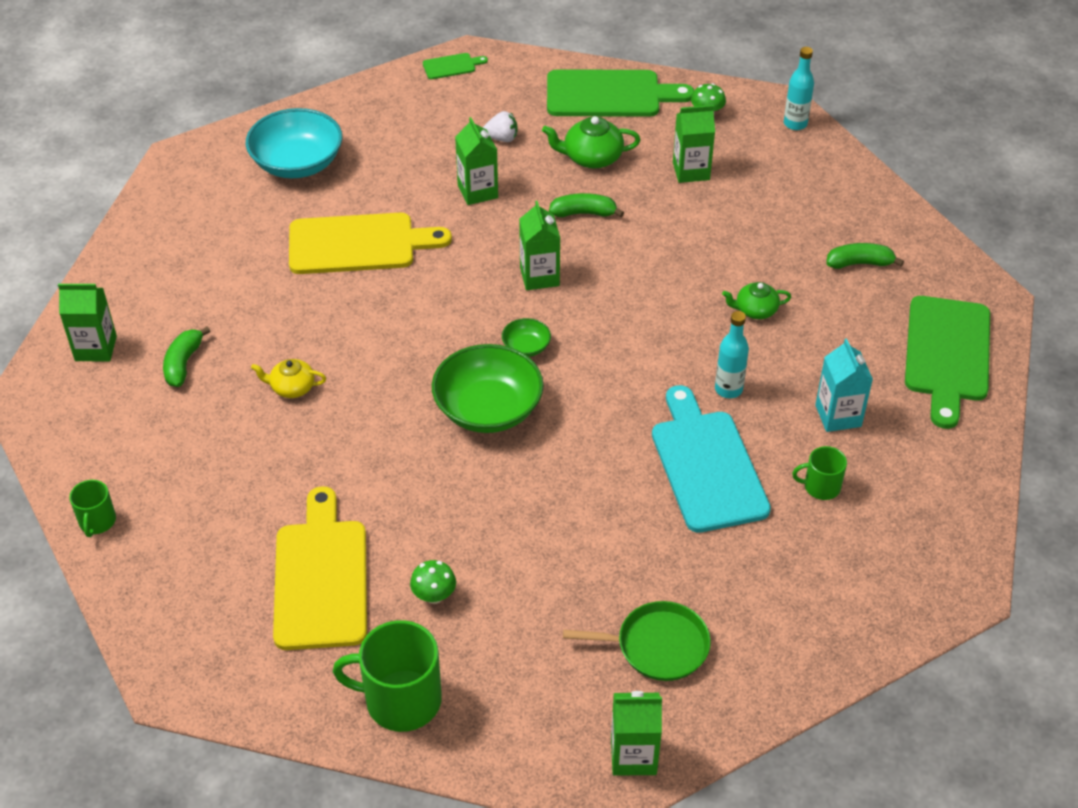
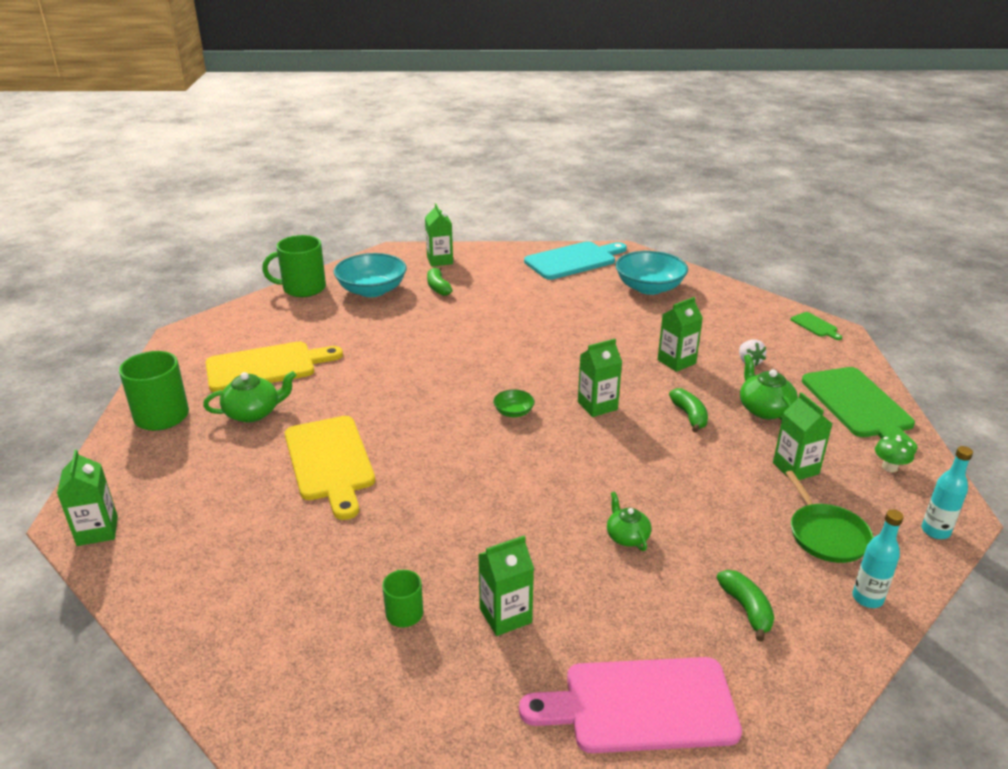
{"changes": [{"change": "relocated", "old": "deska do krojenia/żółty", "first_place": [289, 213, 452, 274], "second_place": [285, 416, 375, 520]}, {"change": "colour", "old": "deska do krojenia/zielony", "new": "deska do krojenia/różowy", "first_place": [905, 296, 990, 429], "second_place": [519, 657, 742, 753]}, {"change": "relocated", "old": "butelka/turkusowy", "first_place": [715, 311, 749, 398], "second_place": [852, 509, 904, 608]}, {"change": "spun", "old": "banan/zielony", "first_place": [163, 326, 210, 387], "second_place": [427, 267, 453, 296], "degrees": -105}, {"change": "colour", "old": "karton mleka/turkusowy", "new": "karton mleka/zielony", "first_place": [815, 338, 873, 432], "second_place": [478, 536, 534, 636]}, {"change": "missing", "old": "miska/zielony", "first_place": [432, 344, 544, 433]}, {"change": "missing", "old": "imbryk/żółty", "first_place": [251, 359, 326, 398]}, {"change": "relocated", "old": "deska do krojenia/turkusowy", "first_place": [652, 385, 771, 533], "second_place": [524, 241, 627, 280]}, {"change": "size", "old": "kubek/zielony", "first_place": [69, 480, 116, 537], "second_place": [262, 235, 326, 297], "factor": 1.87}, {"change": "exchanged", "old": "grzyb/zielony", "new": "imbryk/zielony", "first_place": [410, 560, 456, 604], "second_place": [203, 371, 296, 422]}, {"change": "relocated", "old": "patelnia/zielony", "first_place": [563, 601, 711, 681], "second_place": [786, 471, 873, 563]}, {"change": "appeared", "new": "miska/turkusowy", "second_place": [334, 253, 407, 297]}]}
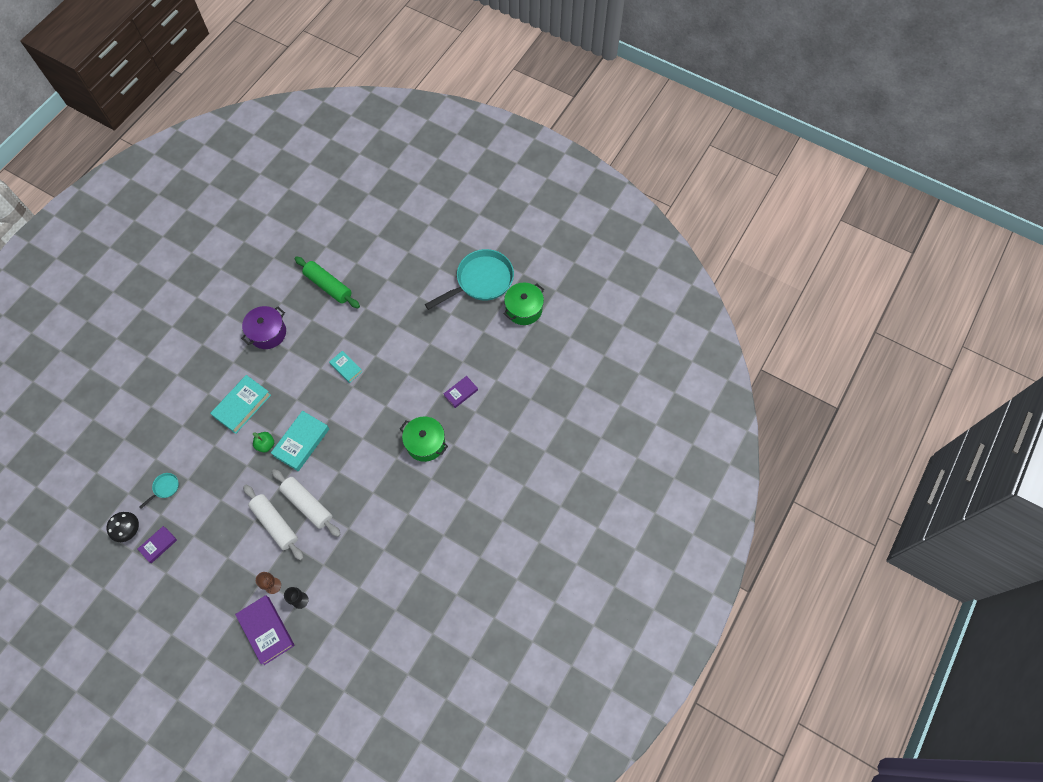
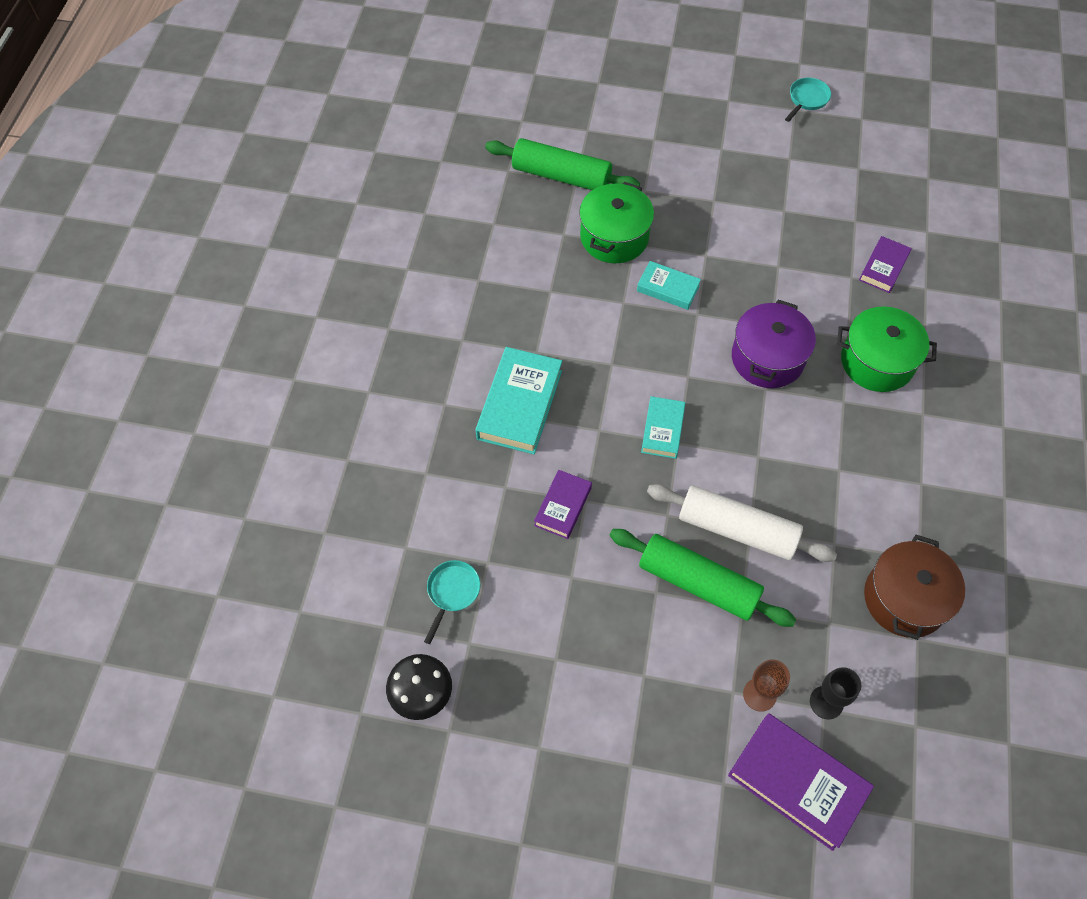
{"changes": [{"change": "size", "old": "patelnia/turkusowy", "first_place": [425, 249, 514, 310], "second_place": [785, 78, 831, 122], "factor": 0.41}, {"change": "relocated", "old": "garnek/zielony", "first_place": [504, 283, 544, 325], "second_place": [579, 182, 654, 263]}, {"change": "relocated", "old": "garnek/fioletowy", "first_place": [241, 306, 286, 349], "second_place": [732, 300, 816, 388]}, {"change": "size", "old": "książka/turkusowy", "first_place": [271, 411, 329, 471], "second_place": [641, 396, 685, 459], "factor": 0.58}, {"change": "missing", "old": "jabłko/zielony", "first_place": [253, 432, 274, 452]}, {"change": "colour", "old": "wałek do ciasta/biały", "new": "wałek do ciasta/zielony", "first_place": [243, 485, 304, 561], "second_place": [609, 529, 796, 627]}, {"change": "relocated", "old": "książka/fioletowy", "first_place": [138, 526, 177, 563], "second_place": [534, 470, 592, 539]}, {"change": "appeared", "new": "garnek/brązowy", "second_place": [864, 535, 965, 640]}]}
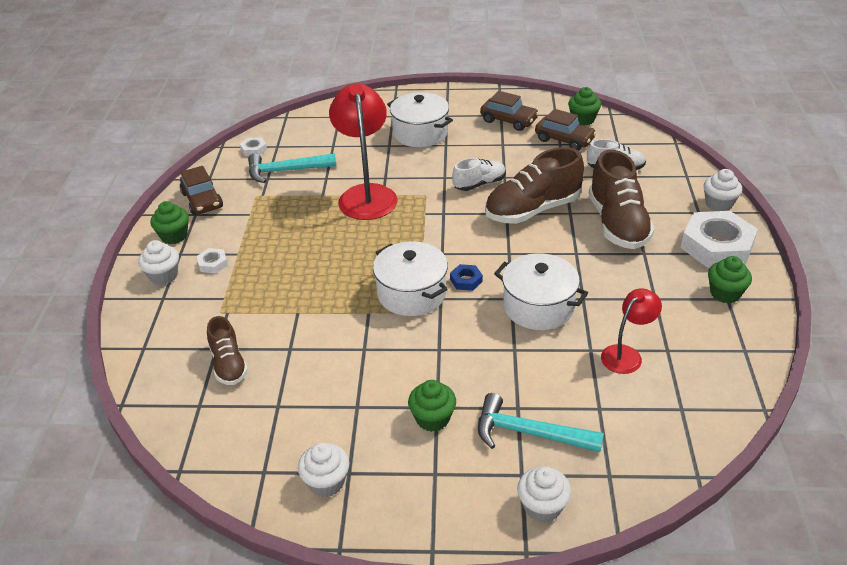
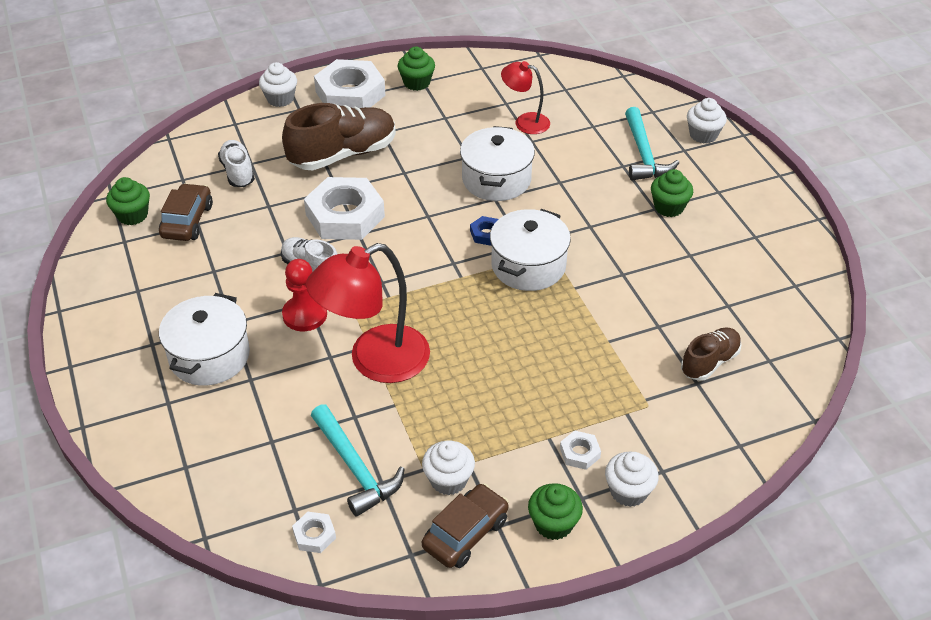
{"changes": [{"change": "missing", "old": "samochód/brązowy", "first_place": [480, 91, 539, 131]}, {"change": "exchanged", "old": "but/brązowy", "new": "nakrętka/biały", "first_place": [485, 147, 584, 224], "second_place": [304, 177, 385, 240]}, {"change": "relocated", "old": "muffinka/biały", "first_place": [298, 443, 349, 497], "second_place": [422, 440, 475, 495]}, {"change": "appeared", "new": "pionek/czerwony", "second_place": [282, 259, 327, 331]}]}
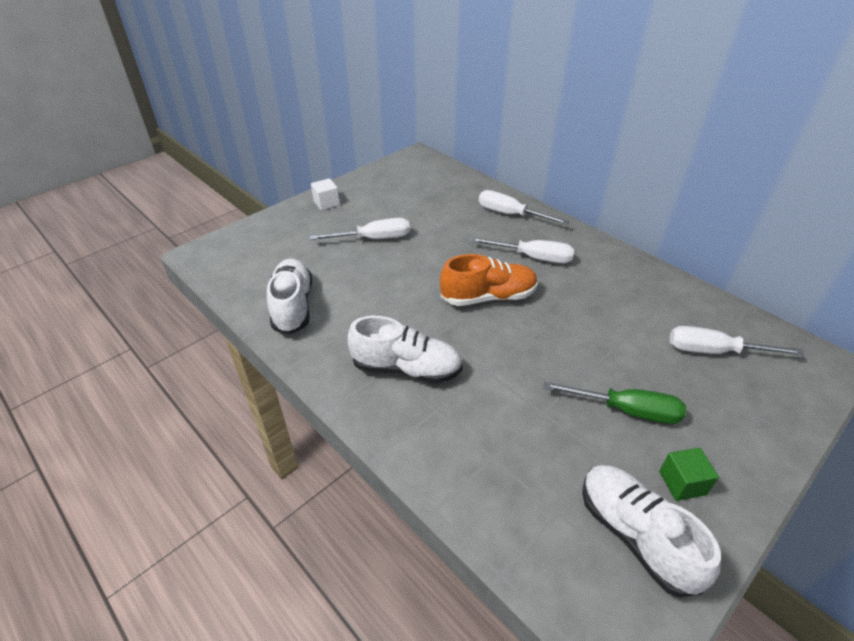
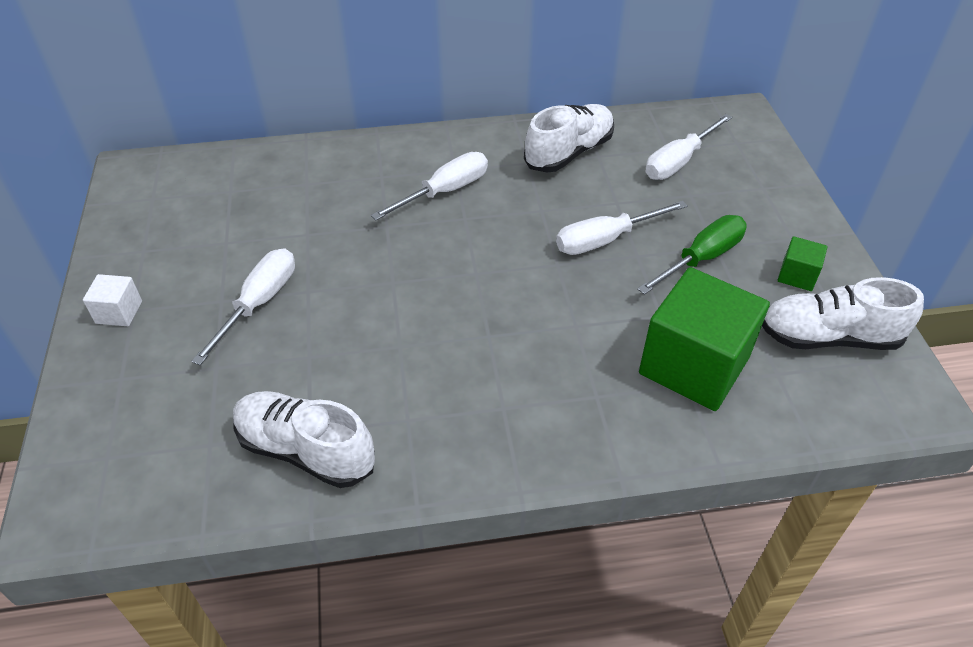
{"changes": [{"change": "relocated", "old": "śrubokręt/biały", "first_place": [479, 190, 569, 225], "second_place": [556, 201, 688, 255]}, {"change": "missing", "old": "but/pomarańczowy", "first_place": [440, 254, 538, 306]}, {"change": "relocated", "old": "but/biały", "first_place": [348, 316, 463, 384], "second_place": [524, 104, 614, 172]}, {"change": "appeared", "new": "sześcian/zielony", "second_place": [639, 267, 770, 411]}]}
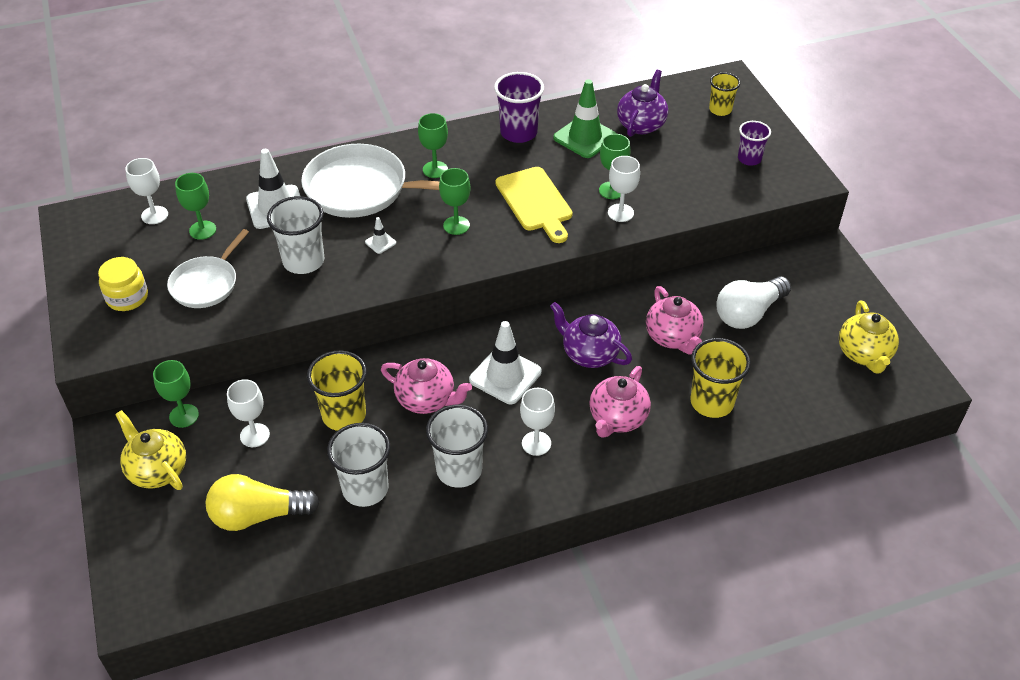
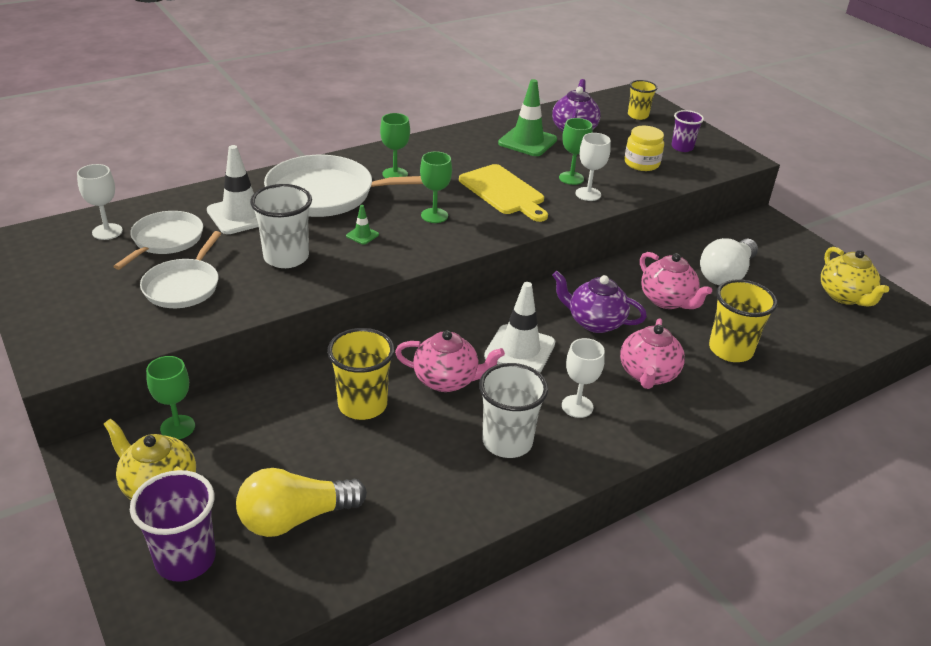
{"changes": [{"change": "relocated", "old": "szklanka/fioletowy", "first_place": [494, 72, 544, 143], "second_place": [130, 470, 216, 582]}, {"change": "exchanged", "old": "kielich/zielony", "new": "patelnia/biały", "first_place": [175, 173, 216, 240], "second_place": [113, 211, 203, 270]}, {"change": "colour", "old": "pachołek/biały", "new": "pachołek/zielony", "first_place": [365, 217, 396, 254], "second_place": [346, 205, 379, 245]}, {"change": "relocated", "old": "słoik/żółty", "first_place": [98, 257, 148, 311], "second_place": [624, 126, 664, 171]}, {"change": "missing", "old": "kielich/biały", "first_place": [227, 379, 270, 447]}, {"change": "missing", "old": "szklanka/biały", "first_place": [327, 423, 390, 507]}]}
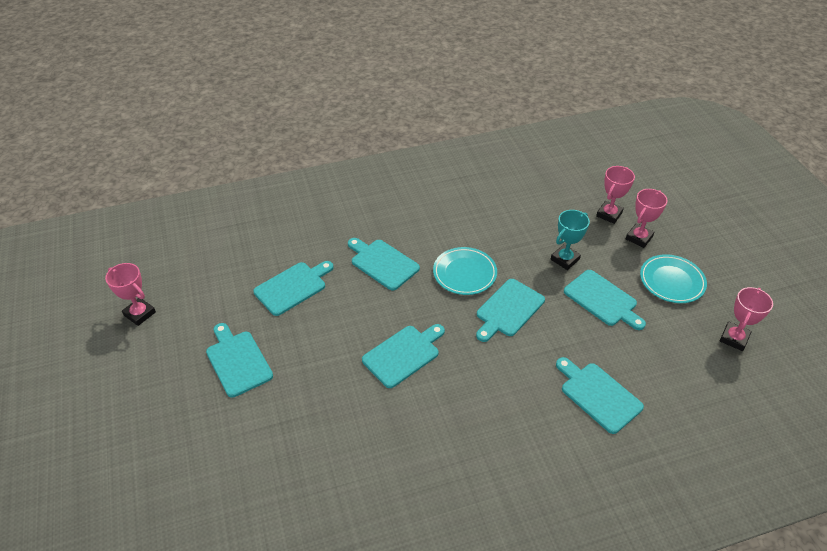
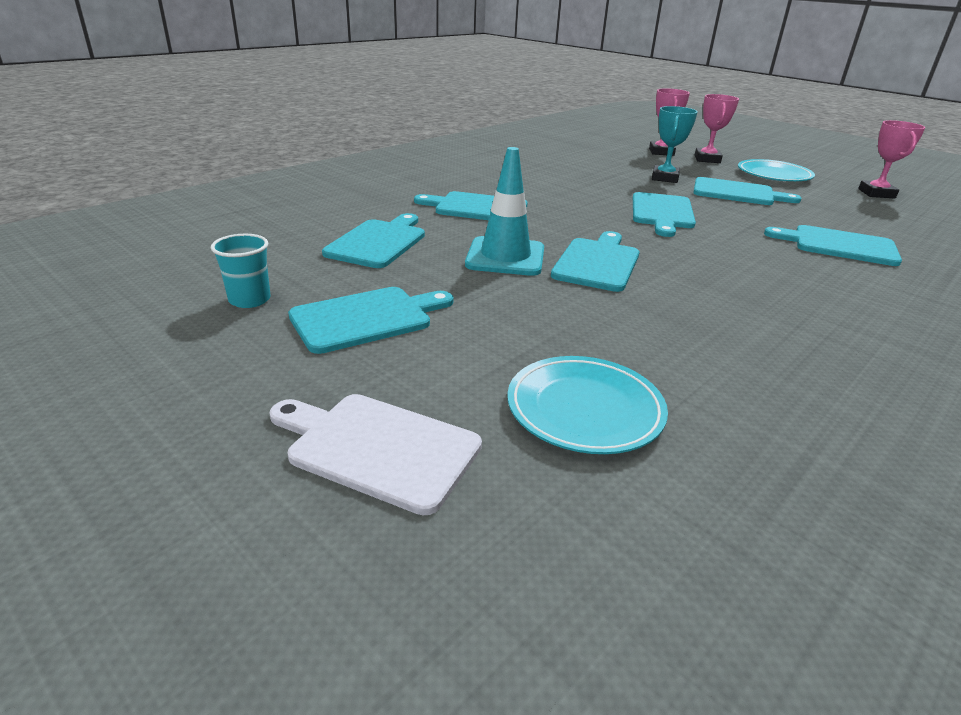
{"changes": [{"change": "relocated", "old": "talerz/turkusowy", "first_place": [433, 247, 497, 295], "second_place": [507, 356, 668, 454]}, {"change": "missing", "old": "puchar/różowy", "first_place": [105, 263, 156, 326]}, {"change": "spun", "old": "deska do krojenia/turkusowy", "first_place": [206, 323, 273, 398], "second_place": [288, 287, 454, 354], "degrees": 120}, {"change": "appeared", "new": "pachołek/turkusowy", "second_place": [465, 147, 544, 276]}, {"change": "appeared", "new": "szklanka/turkusowy", "second_place": [211, 234, 271, 308]}, {"change": "appeared", "new": "deska do krojenia/biały", "second_place": [269, 394, 482, 515]}]}
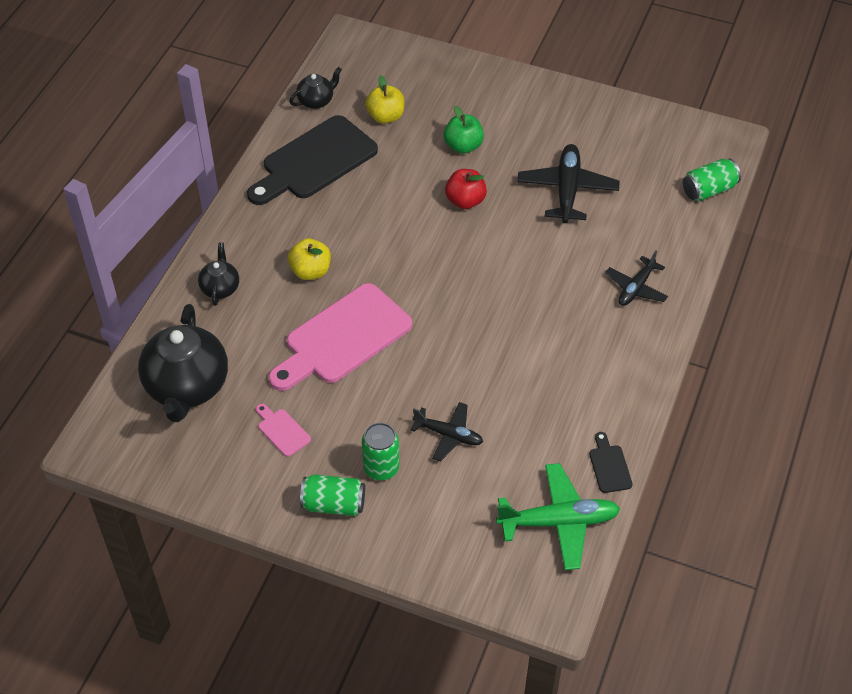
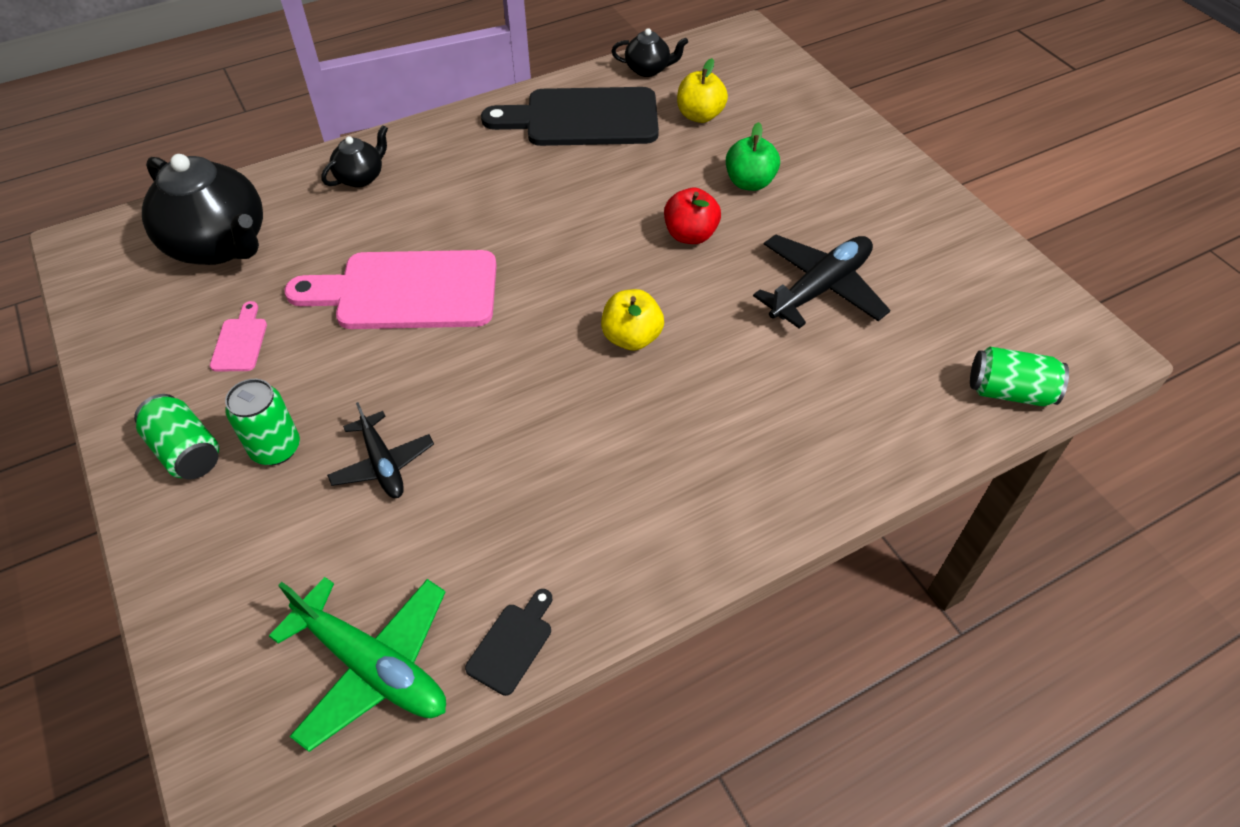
{"changes": [{"change": "relocated", "old": "jabłko/żółty", "first_place": [288, 238, 331, 280], "second_place": [601, 289, 664, 350]}, {"change": "missing", "old": "samolot/czarny", "first_place": [605, 251, 668, 306]}, {"change": "spun", "old": "imbryk/czarny", "first_place": [138, 304, 228, 422], "second_place": [142, 154, 263, 265], "degrees": -90}]}
